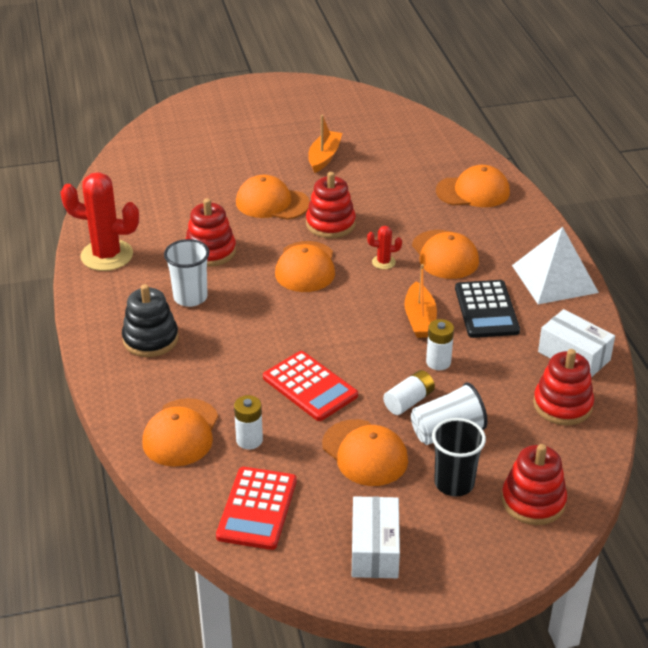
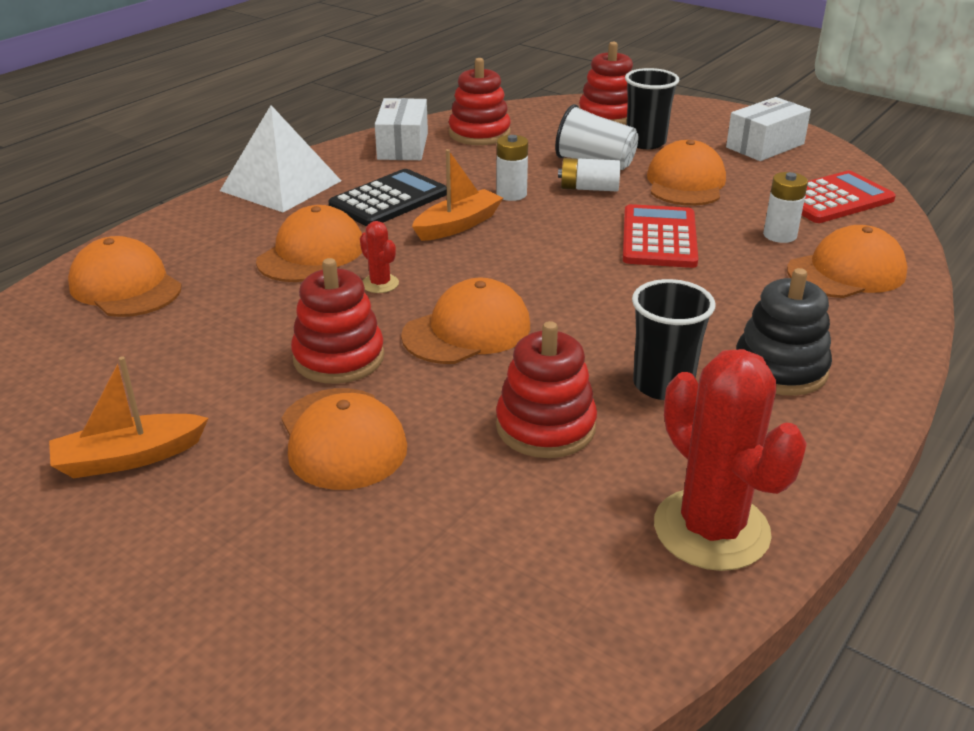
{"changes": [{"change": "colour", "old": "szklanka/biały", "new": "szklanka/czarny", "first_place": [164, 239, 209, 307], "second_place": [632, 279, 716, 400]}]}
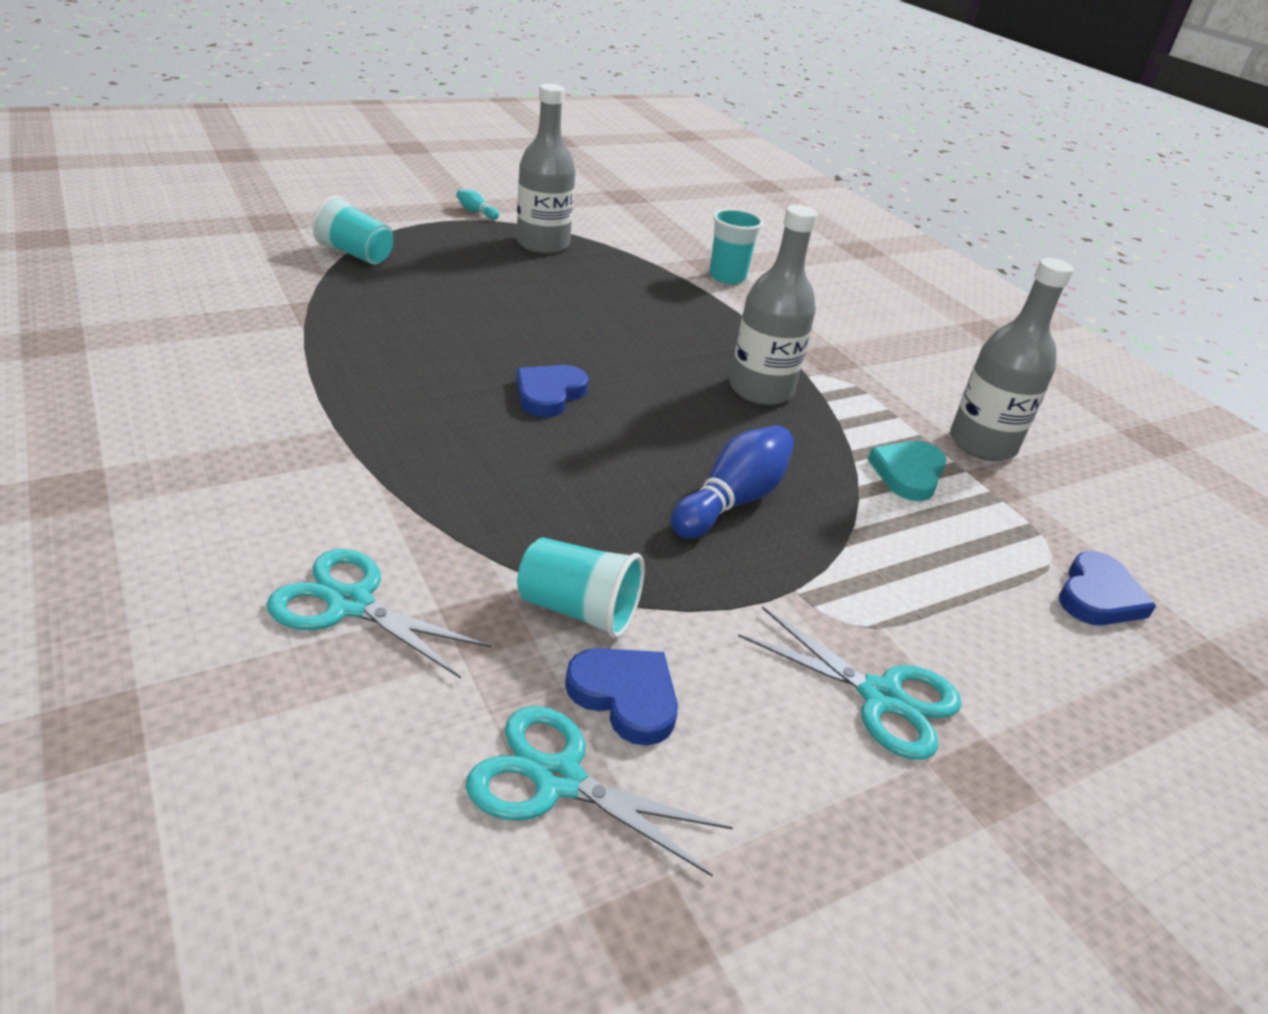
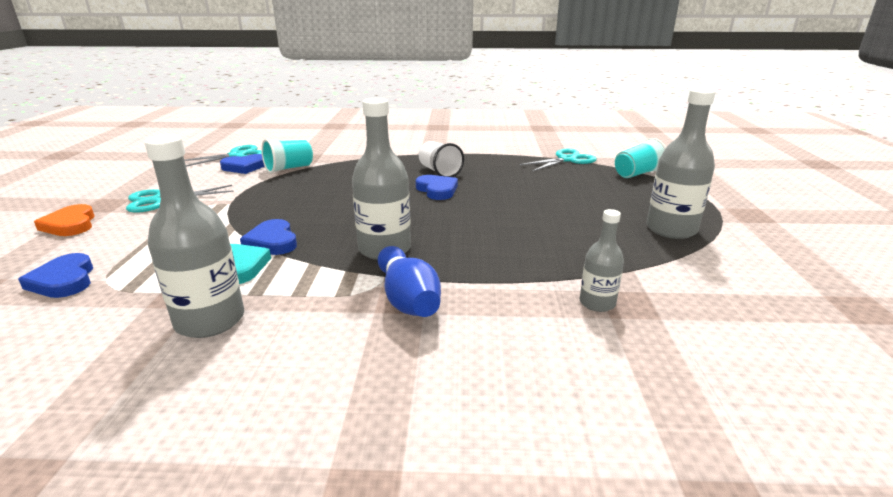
{"changes": [{"change": "missing", "old": "kręgiel/turkusowy", "first_place": [456, 189, 499, 220]}, {"change": "exchanged", "old": "szklanka/turkusowy", "new": "butelka/szary", "first_place": [709, 208, 764, 284], "second_place": [579, 209, 624, 312]}, {"change": "relocated", "old": "kręgiel/niebieski", "first_place": [671, 425, 794, 539], "second_place": [378, 246, 441, 317]}, {"change": "relocated", "old": "nożyczki/turkusowy", "first_place": [266, 549, 491, 679], "second_place": [520, 148, 597, 172]}, {"change": "appeared", "new": "szklanka/biały", "second_place": [418, 141, 464, 177]}, {"change": "appeared", "new": "serce/pomarańczowy", "second_place": [34, 204, 95, 236]}, {"change": "appeared", "new": "serce/niebieski", "second_place": [240, 219, 297, 255]}]}
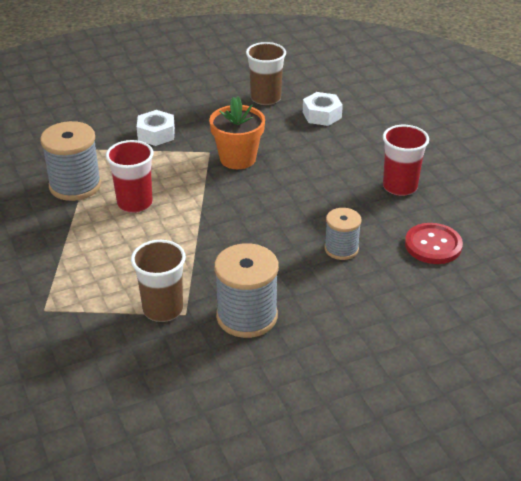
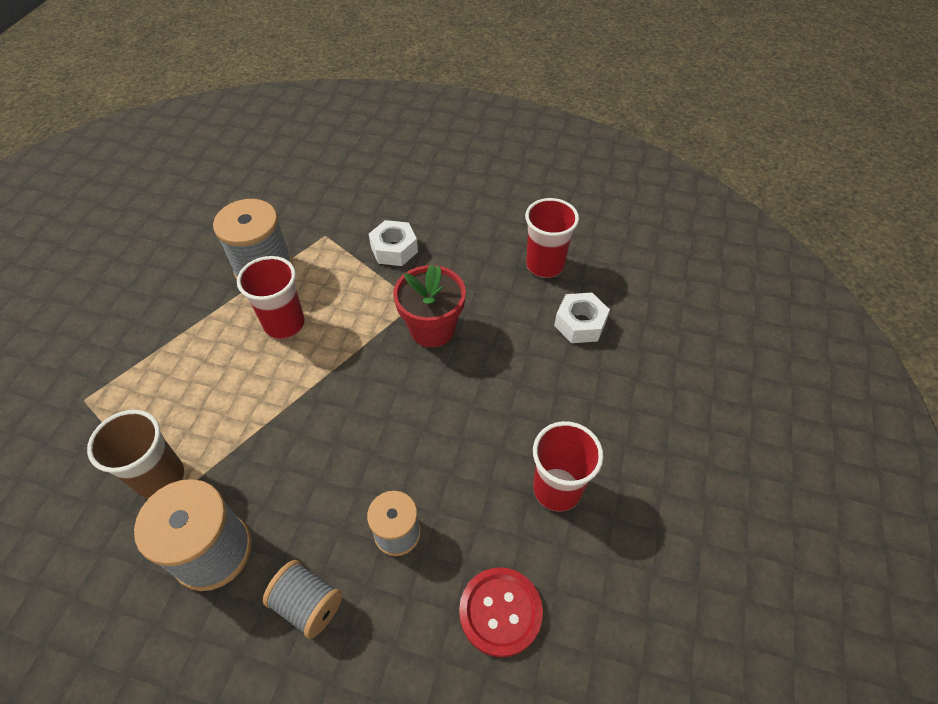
{"changes": [{"change": "colour", "old": "szklanka/brązowy", "new": "szklanka/czerwony", "first_place": [246, 42, 286, 105], "second_place": [525, 198, 579, 278]}, {"change": "colour", "old": "doniczka/pomarańczowy", "new": "doniczka/czerwony", "first_place": [209, 96, 265, 169], "second_place": [393, 264, 466, 347]}, {"change": "appeared", "new": "szpulka/szary", "second_place": [263, 560, 342, 639]}]}
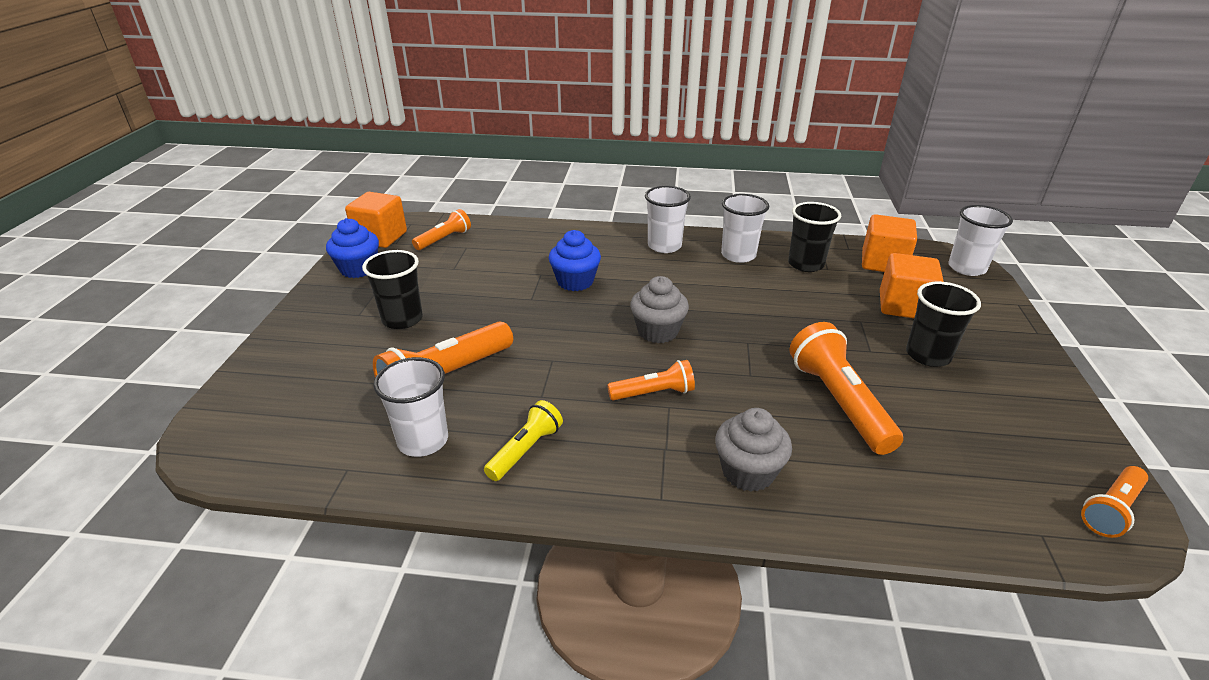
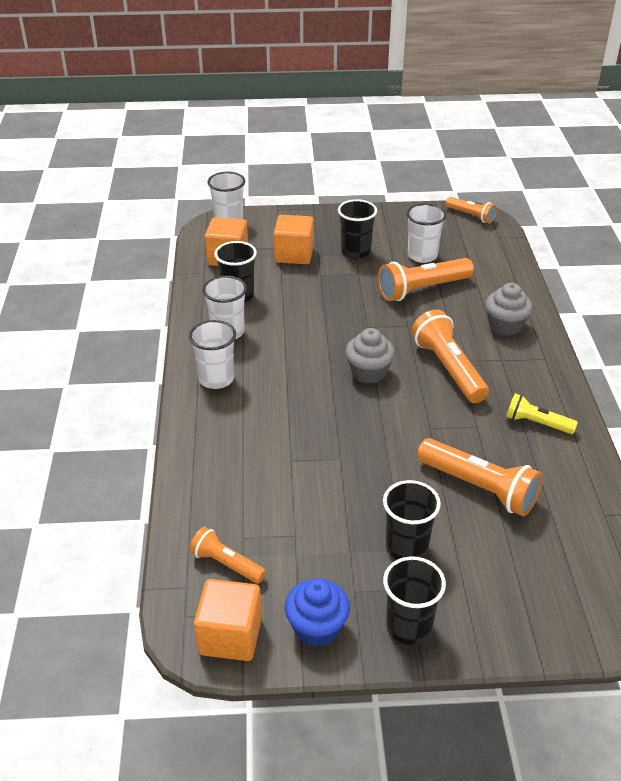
{"changes": [{"change": "missing", "old": "muffinka/niebieski", "first_place": [549, 230, 601, 291]}, {"change": "relocated", "old": "szklanka/biały", "first_place": [373, 357, 448, 457], "second_place": [406, 203, 446, 263]}, {"change": "size", "old": "latarka/pomarańczowy", "first_place": [607, 360, 695, 401], "second_place": [412, 309, 489, 403], "factor": 1.7}, {"change": "appeared", "new": "szklanka/czarny", "second_place": [383, 556, 446, 645]}]}
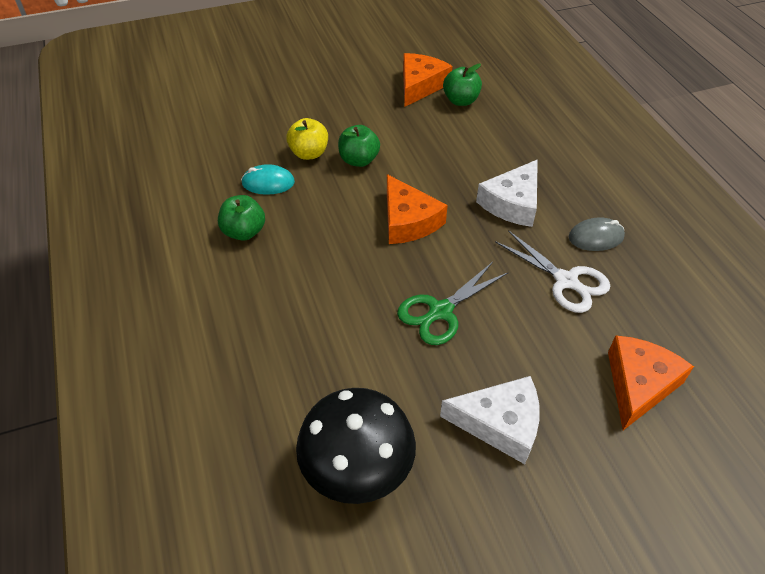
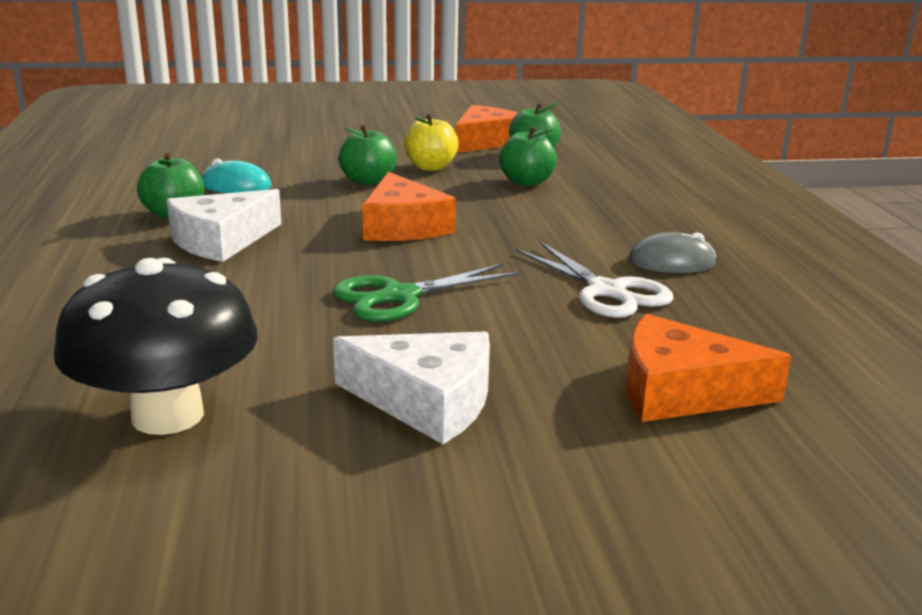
{"changes": [{"change": "relocated", "old": "jabłko/żółty", "first_place": [286, 118, 328, 160], "second_place": [404, 114, 459, 171]}, {"change": "relocated", "old": "ser/biały", "first_place": [476, 159, 538, 227], "second_place": [166, 189, 281, 262]}, {"change": "spun", "old": "ser/pomarańczowy", "first_place": [608, 335, 694, 430], "second_place": [626, 314, 791, 422], "degrees": -120}, {"change": "appeared", "new": "jabłko/zielony", "second_place": [499, 126, 557, 186]}]}
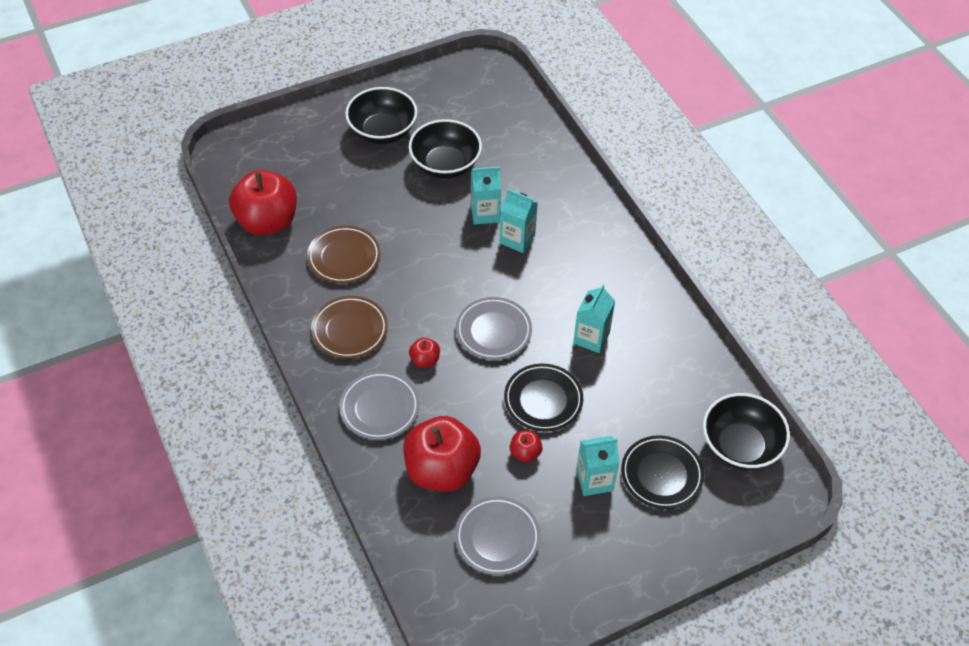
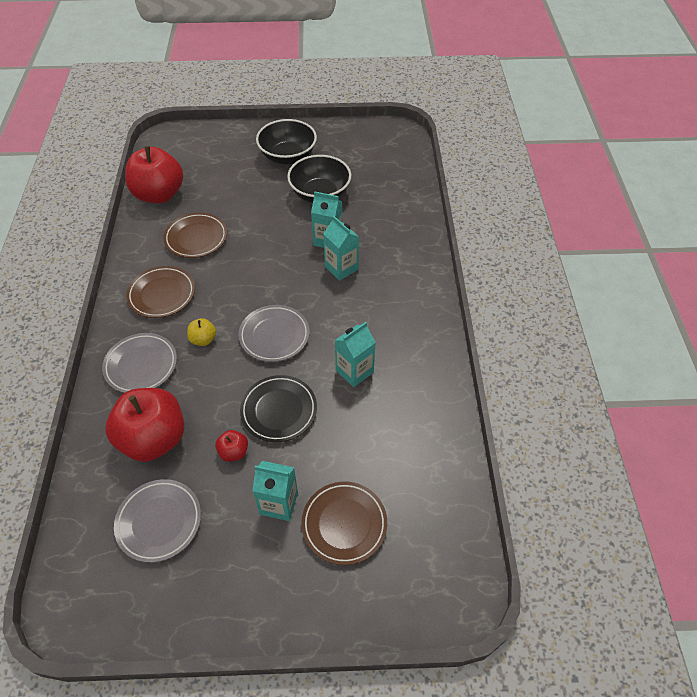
{"changes": [{"change": "colour", "old": "jabłko/czerwony", "new": "jabłko/żółty", "first_place": [409, 338, 440, 368], "second_place": [187, 318, 216, 346]}, {"change": "missing", "old": "miska/czarny", "first_place": [703, 393, 790, 470]}, {"change": "colour", "old": "talerz/czarny", "new": "talerz/brązowy", "first_place": [621, 435, 704, 509], "second_place": [301, 482, 387, 565]}]}
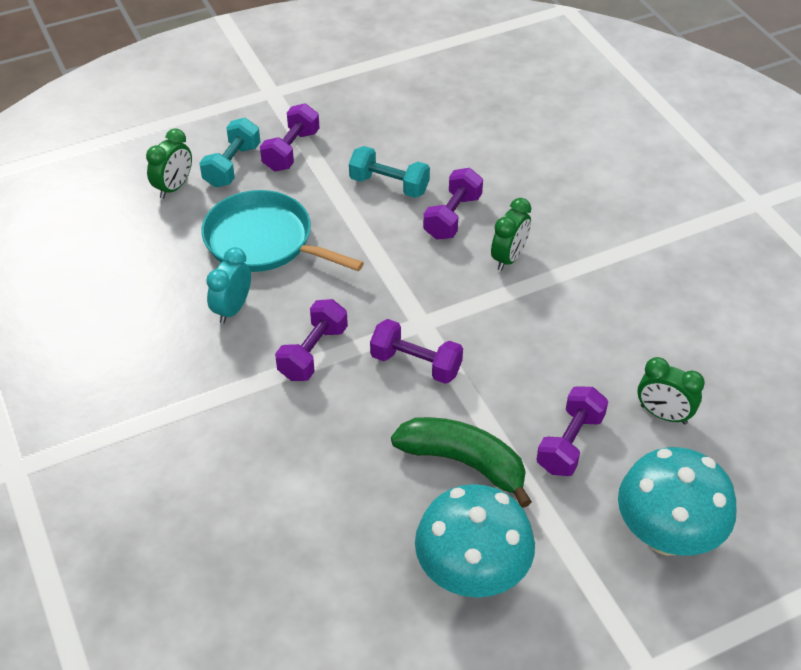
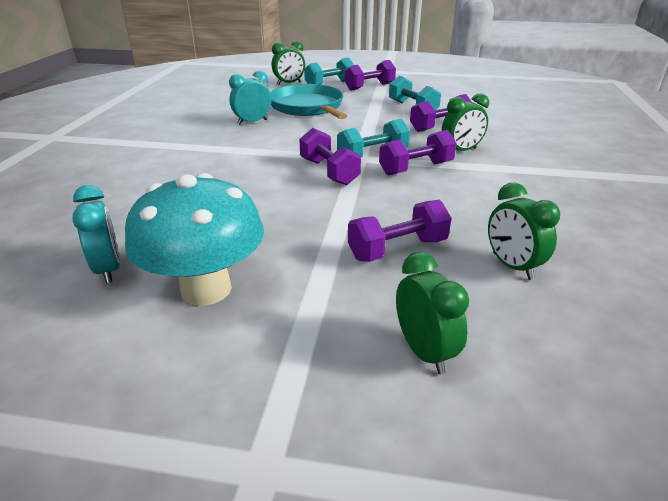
{"changes": [{"change": "relocated", "old": "hantel/fioletowy", "first_place": [275, 299, 348, 381], "second_place": [379, 130, 457, 176]}, {"change": "missing", "old": "banan/zielony", "first_place": [391, 417, 532, 508]}, {"change": "exchanged", "old": "grzyb/turkusowy", "new": "budzik/zielony", "first_place": [618, 447, 736, 555], "second_place": [396, 252, 469, 374]}, {"change": "appeared", "new": "hantel/turkusowy", "second_place": [337, 119, 410, 158]}, {"change": "appeared", "new": "budzik/turkusowy", "second_place": [73, 185, 120, 284]}]}
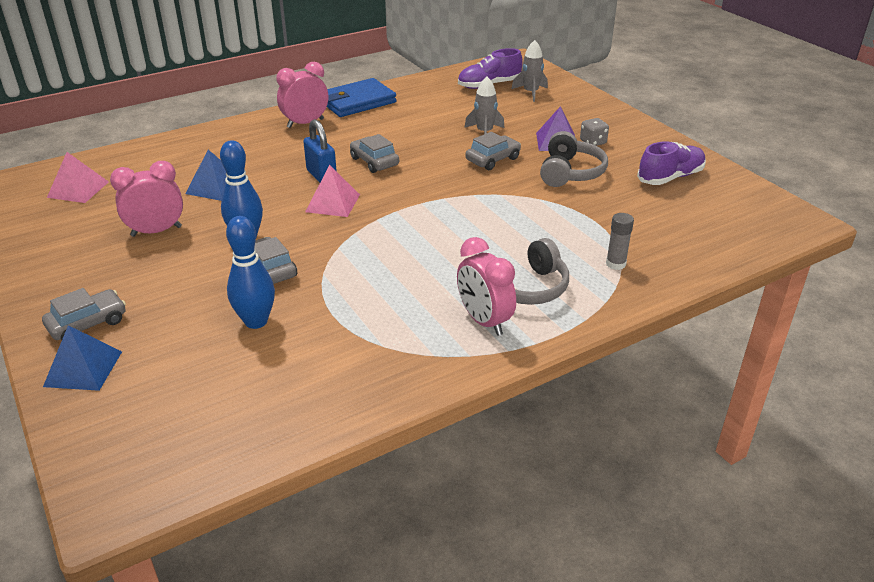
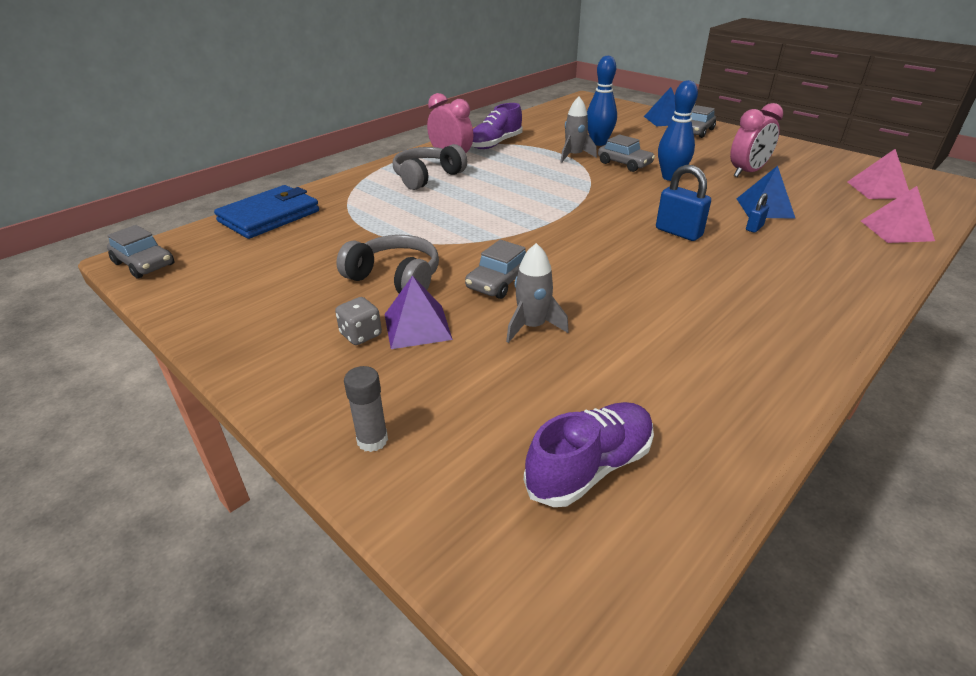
{"changes": [{"change": "relocated", "old": "rakieta/szary", "first_place": [511, 40, 548, 102], "second_place": [561, 97, 597, 163]}, {"change": "missing", "old": "budzik/różowy", "first_place": [276, 62, 328, 128]}, {"change": "relocated", "old": "portfel/niebieski", "first_place": [327, 78, 397, 117], "second_place": [214, 185, 319, 239]}, {"change": "spun", "old": "słuchawki/szary", "first_place": [540, 131, 608, 187], "second_place": [336, 235, 439, 293], "degrees": 120}, {"change": "relocated", "old": "samochód/szary", "first_place": [350, 134, 399, 173], "second_place": [107, 225, 174, 279]}, {"change": "relocated", "old": "but/fioletowy", "first_place": [637, 142, 706, 185], "second_place": [472, 103, 523, 149]}, {"change": "relocated", "old": "piramida/różowy", "first_place": [305, 165, 360, 217], "second_place": [861, 186, 935, 243]}, {"change": "relocated", "old": "klej w sztyfcie/szary", "first_place": [606, 213, 634, 270], "second_place": [344, 366, 388, 452]}, {"change": "appeared", "new": "kłódka/niebieski", "second_place": [746, 193, 769, 233]}]}
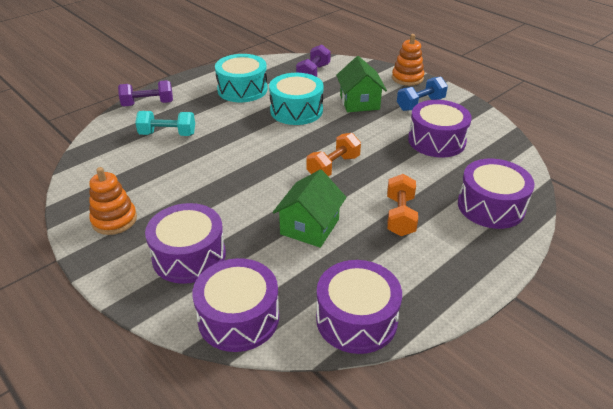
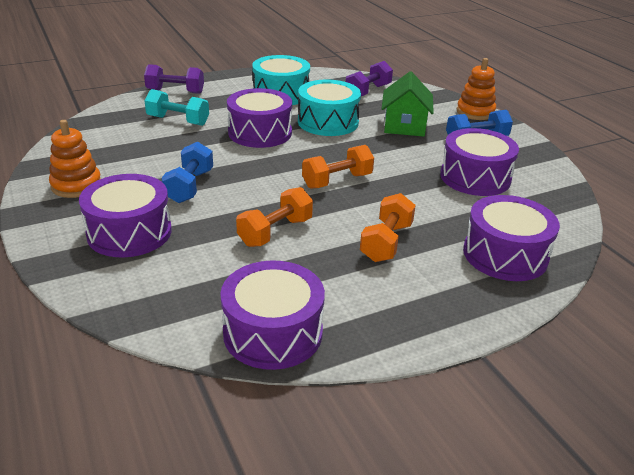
{"changes": [{"change": "exchanged", "old": "domek/zielony", "new": "hantel/pomarańczowy", "first_place": [273, 169, 347, 248], "second_place": [236, 187, 313, 247]}, {"change": "relocated", "old": "bęben/fioletowy", "first_place": [192, 258, 279, 352], "second_place": [227, 88, 292, 148]}, {"change": "appeared", "new": "hantel/niebieski", "second_place": [161, 142, 213, 203]}]}
